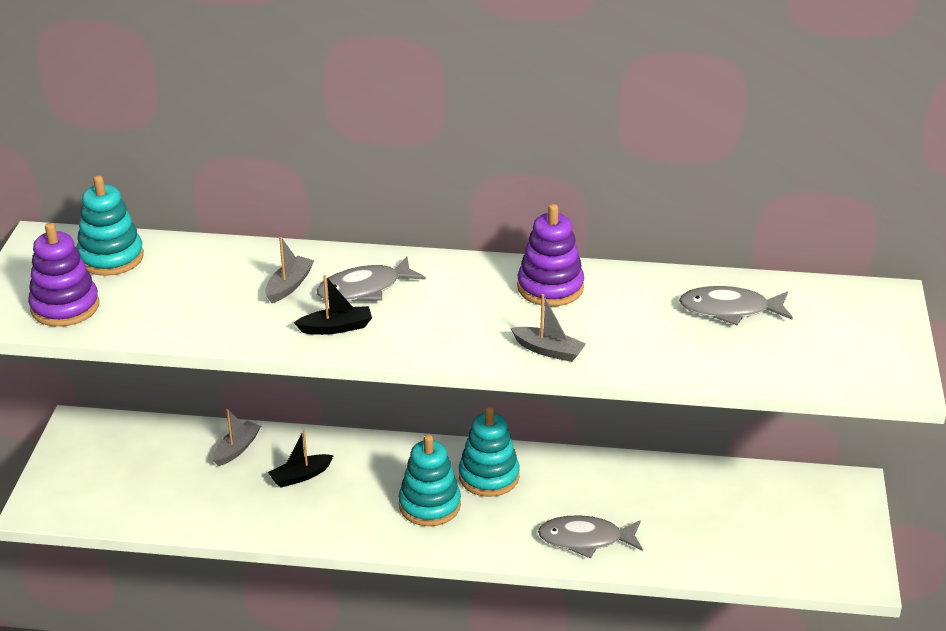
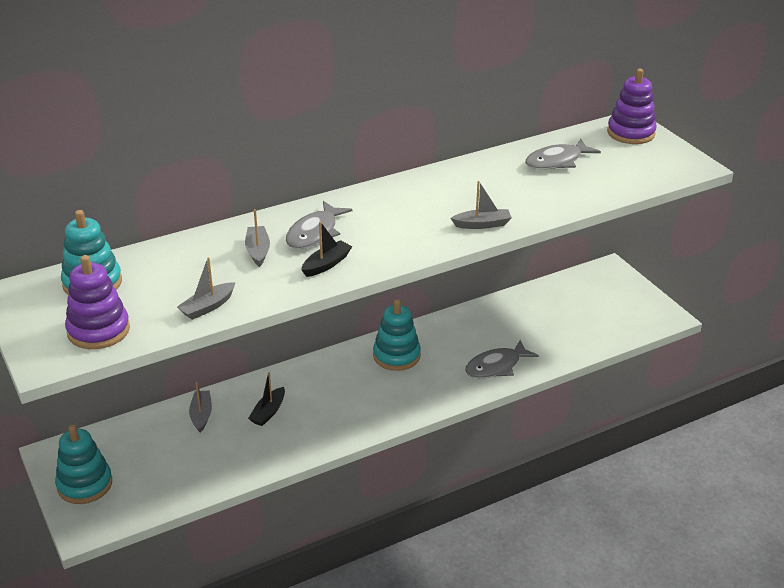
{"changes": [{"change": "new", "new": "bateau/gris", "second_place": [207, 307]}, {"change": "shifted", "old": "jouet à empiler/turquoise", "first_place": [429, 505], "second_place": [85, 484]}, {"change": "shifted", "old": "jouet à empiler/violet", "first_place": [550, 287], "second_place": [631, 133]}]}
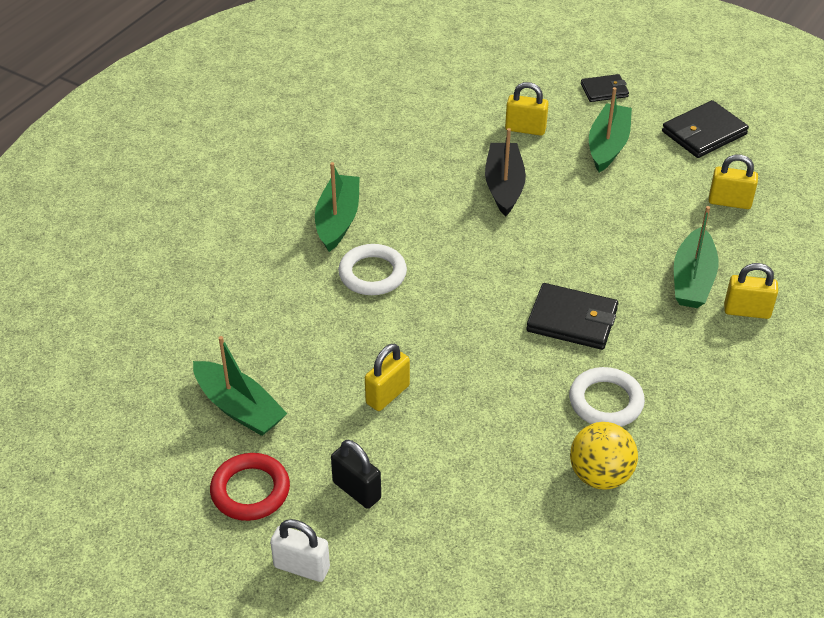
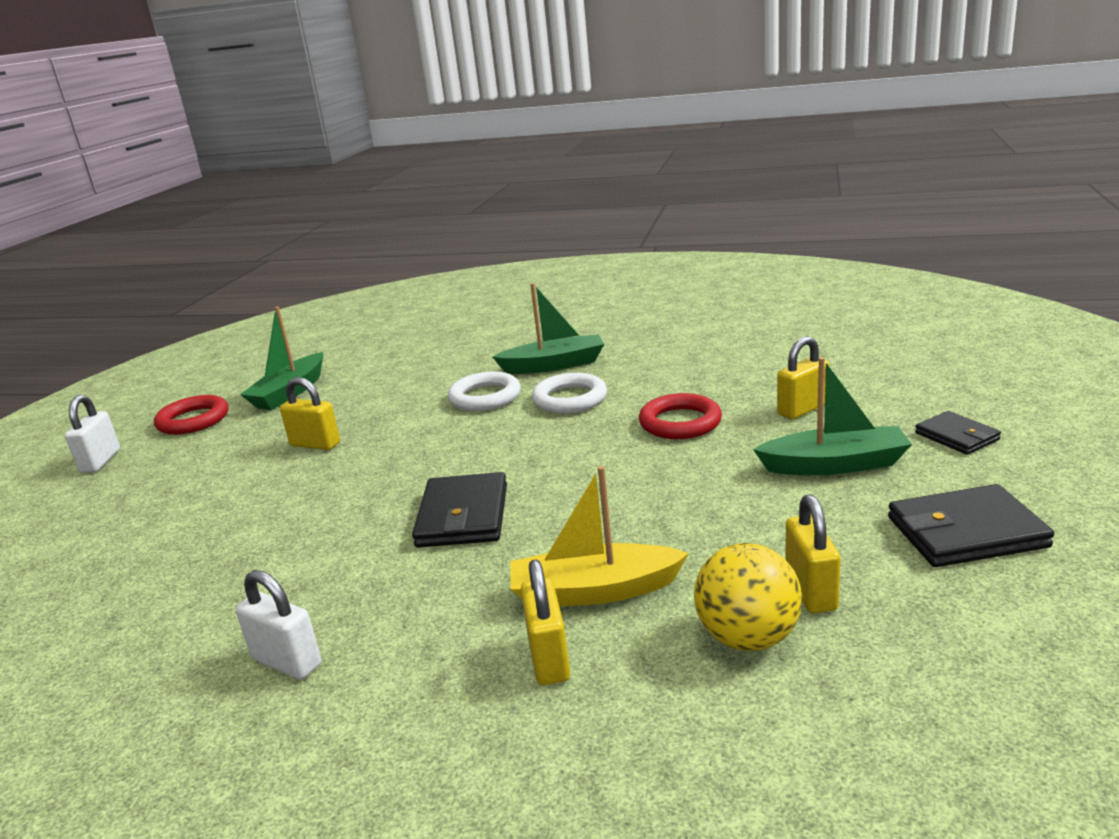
{"changes": [{"change": "gone", "old": "cadenas/noir", "first_place": [357, 490]}, {"change": "new", "new": "cadenas/blanc", "second_place": [287, 662]}, {"change": "shifted", "old": "anneau/blanc", "first_place": [606, 401], "second_place": [570, 399]}, {"change": "shifted", "old": "balle/jaune", "first_place": [600, 475], "second_place": [748, 637]}, {"change": "swapped", "old": "bateau/noir", "new": "anneau/rouge", "first_place": [504, 186], "second_place": [680, 422]}, {"change": "repainted", "old": "bateau/vert", "new": "bateau/jaune", "first_place": [692, 279], "second_place": [594, 591]}, {"change": "rotated", "old": "cadenas/jaune", "first_place": [525, 129], "second_place": [802, 409], "degrees": 60}, {"change": "rotated", "old": "portefeuille/noir", "first_place": [704, 133], "second_place": [965, 532], "degrees": -45}]}
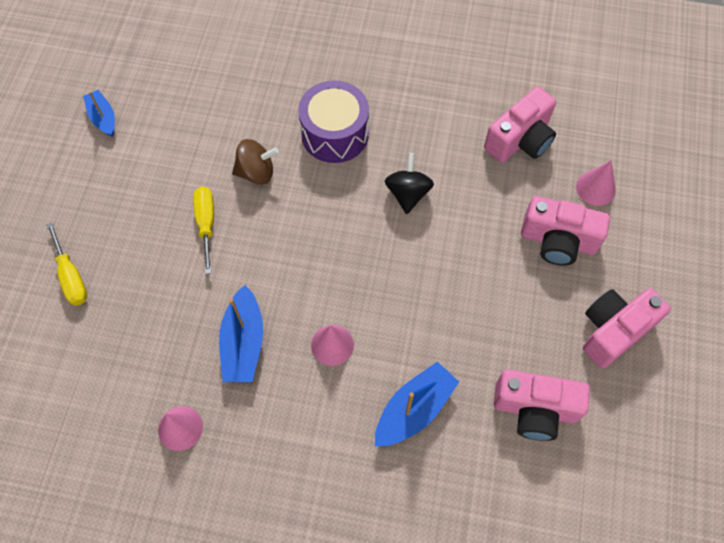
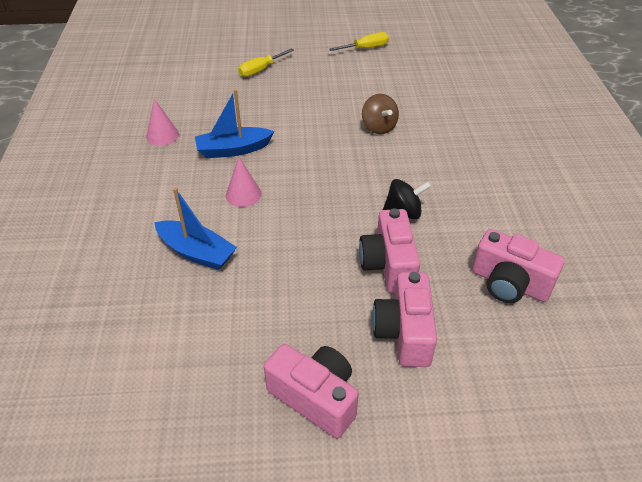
{"changes": [{"change": "gone", "old": "bateau/bleu", "first_place": [103, 118]}, {"change": "gone", "old": "tambour/violet", "first_place": [335, 134]}, {"change": "gone", "old": "cône/rose", "first_place": [595, 188]}, {"change": "shifted", "old": "tournevis/jaune", "first_place": [206, 224], "second_place": [366, 48]}, {"change": "shifted", "old": "appareil photo/rose", "first_place": [534, 409], "second_place": [388, 265]}]}
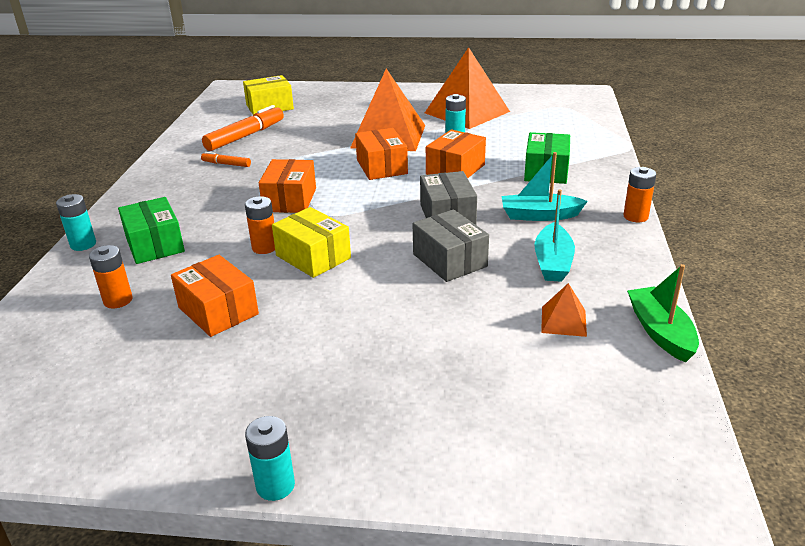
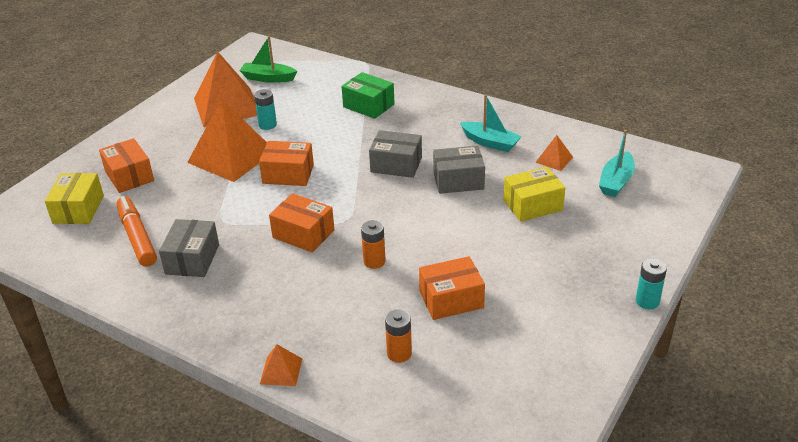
{"changes": [{"change": "gone", "old": "boîte/vert", "first_place": [155, 244]}, {"change": "gone", "old": "pile/orange", "first_place": [635, 216]}, {"change": "shifted", "old": "boîte/jaune", "first_place": [313, 257], "second_place": [532, 205]}, {"change": "shifted", "old": "boîte/orange", "first_place": [455, 169], "second_place": [129, 176]}, {"change": "shifted", "old": "bateau/turquoise", "first_place": [539, 215], "second_place": [616, 182]}, {"change": "shifted", "old": "bateau/vert", "first_place": [660, 332], "second_place": [268, 78]}, {"change": "swapped", "old": "pile/turquoise", "new": "pyramide/orange", "first_place": [83, 244], "second_place": [281, 371]}, {"change": "swapped", "old": "feutre/orange", "new": "boîte/gris", "first_place": [226, 164], "second_place": [192, 259]}]}
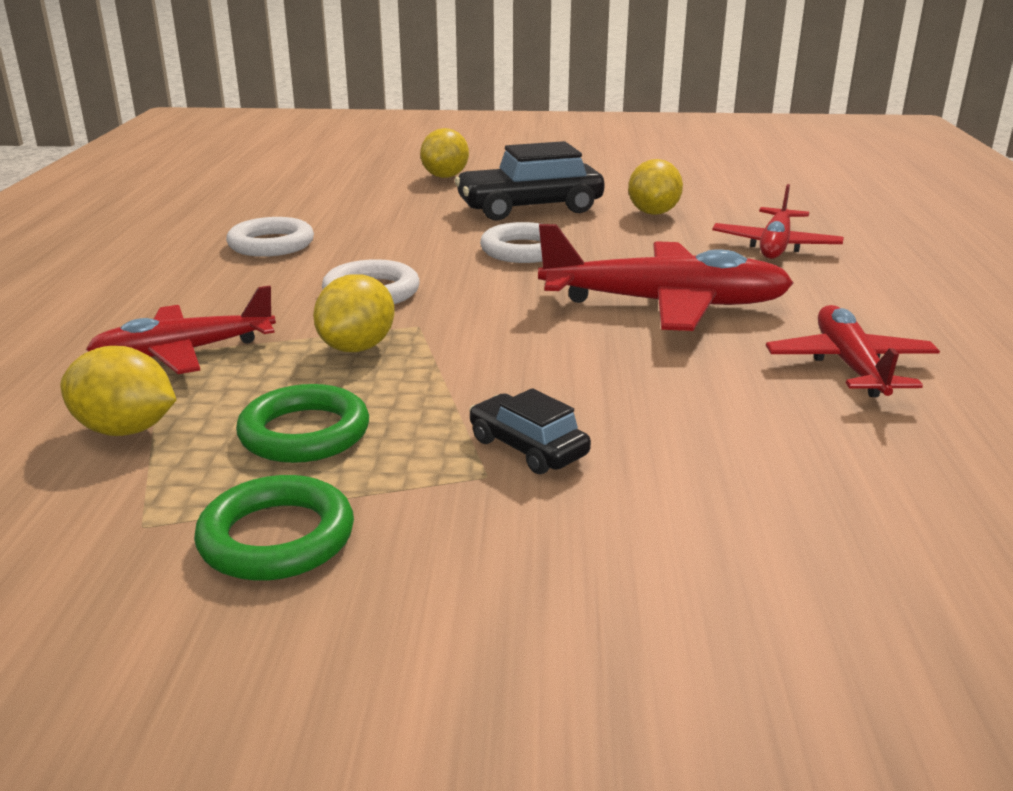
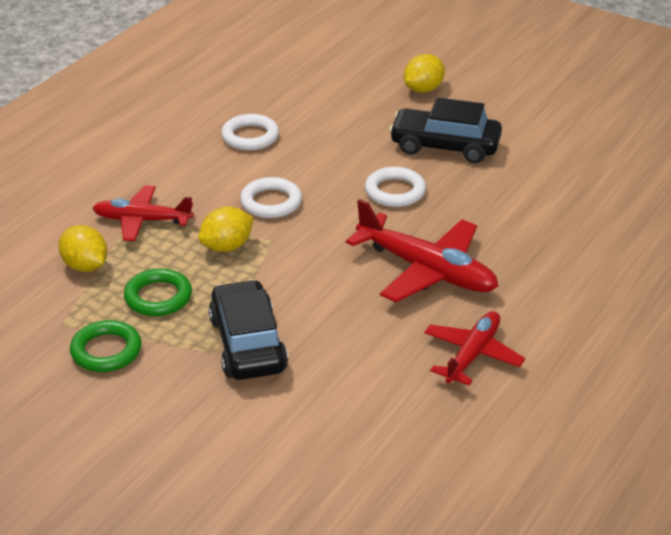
{"changes": [{"change": "gone", "old": "citron/jaune", "first_place": [653, 213]}, {"change": "gone", "old": "avion/rouge", "first_place": [775, 245]}, {"change": "scaled", "old": "voiture/noir", "first_place": [528, 447], "second_place": [248, 344], "factor": 1.91}]}
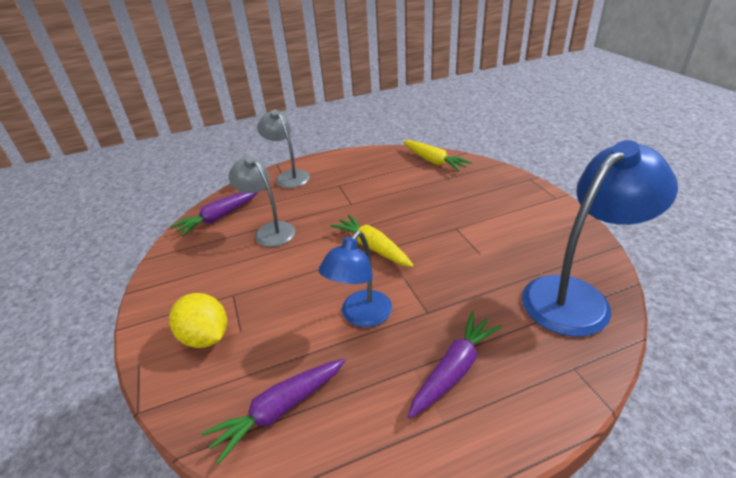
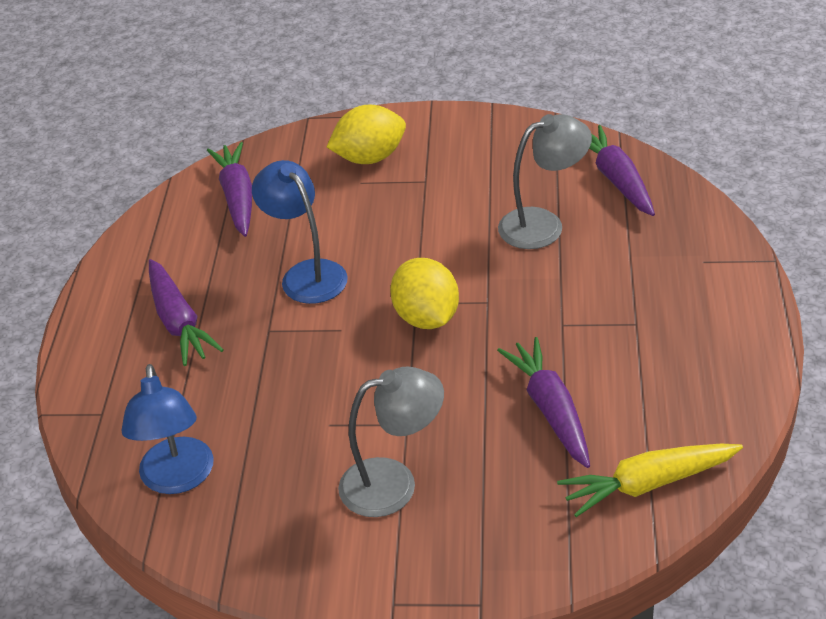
{"changes": [{"change": "new", "new": "carotte/violet", "second_place": [550, 410]}, {"change": "shifted", "old": "lampe/gris", "first_place": [288, 176], "second_place": [394, 483]}, {"change": "swapped", "old": "carotte/jaune", "new": "citron/jaune", "first_place": [372, 247], "second_place": [426, 317]}, {"change": "scaled", "old": "lampe/bleu", "first_place": [576, 296], "second_place": [177, 479], "factor": 0.62}]}
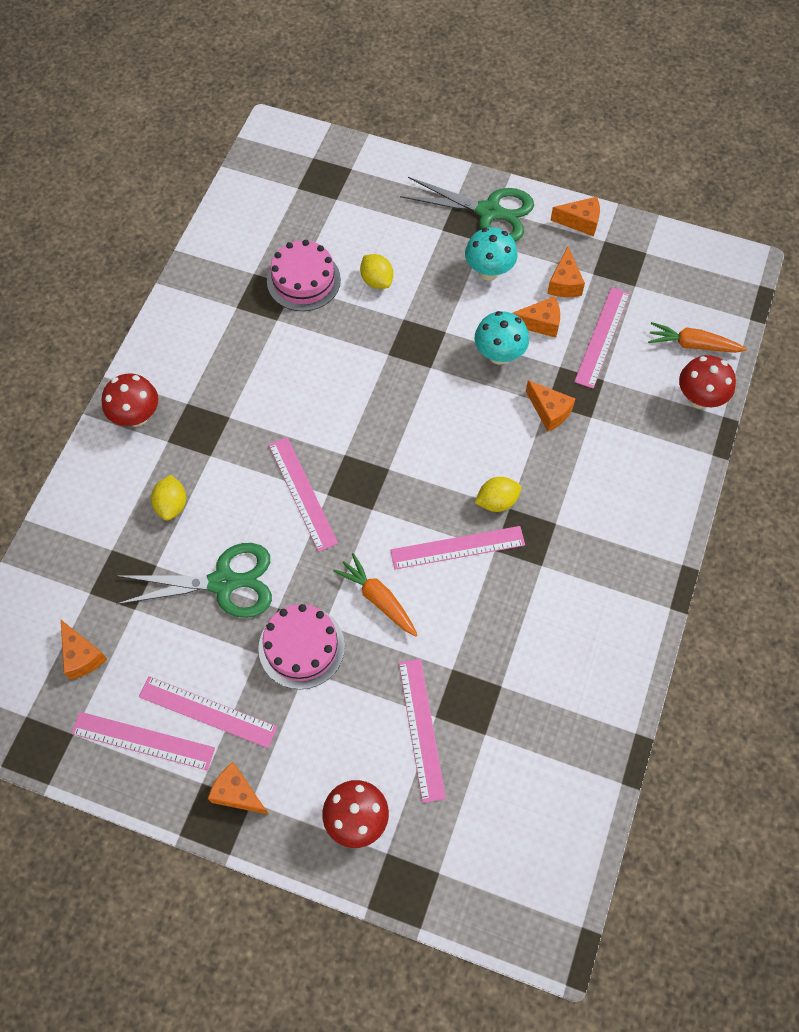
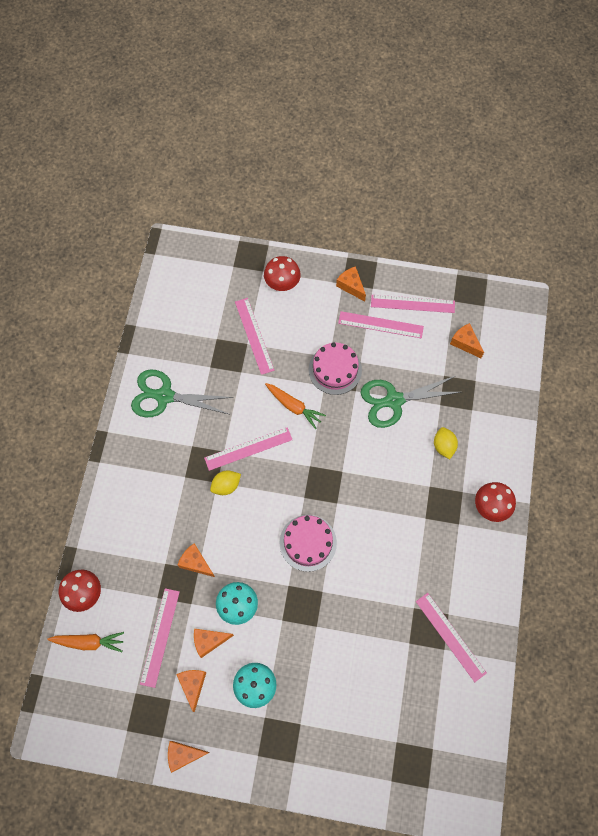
{"changes": [{"change": "gone", "old": "citron/jaune", "first_place": [377, 281]}, {"change": "shifted", "old": "gâteau/rose", "first_place": [303, 280], "second_place": [308, 542]}, {"change": "shifted", "old": "règle/rose", "first_place": [302, 493], "second_place": [450, 636]}, {"change": "shifted", "old": "ciseaux/vert", "first_place": [488, 212], "second_place": [165, 396]}, {"change": "rotated", "old": "fromage/orange", "first_place": [237, 793], "second_place": [351, 286], "degrees": -150}]}
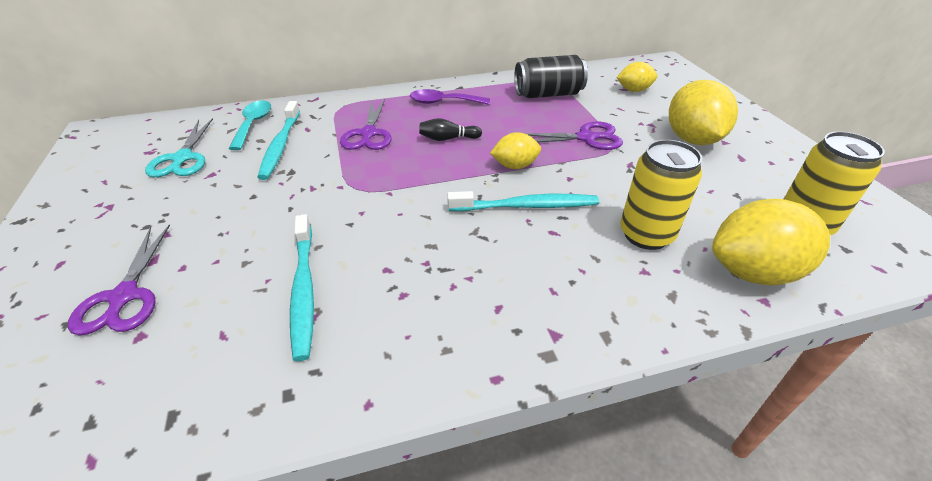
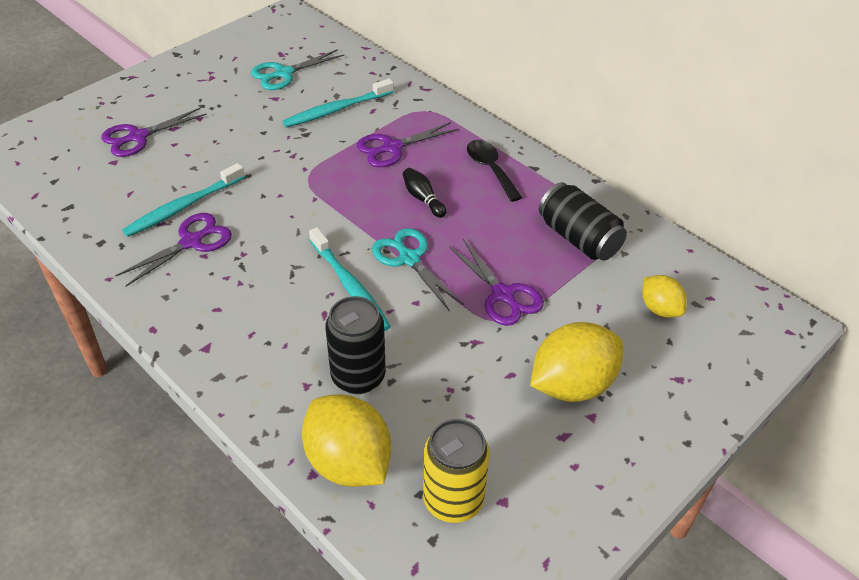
{"changes": [{"change": "gone", "old": "cuillère/turquoise", "first_place": [253, 124]}, {"change": "new", "new": "ciseaux/violet", "second_place": [192, 242]}, {"change": "swapped", "old": "citron/jaune", "new": "ciseaux/turquoise", "first_place": [515, 166], "second_place": [409, 258]}, {"change": "repainted", "old": "cuillère/violet", "new": "cuillère/noir", "first_place": [443, 102], "second_place": [490, 169]}, {"change": "repainted", "old": "canette/jaune", "new": "canette/noir", "first_place": [646, 235], "second_place": [358, 376]}]}
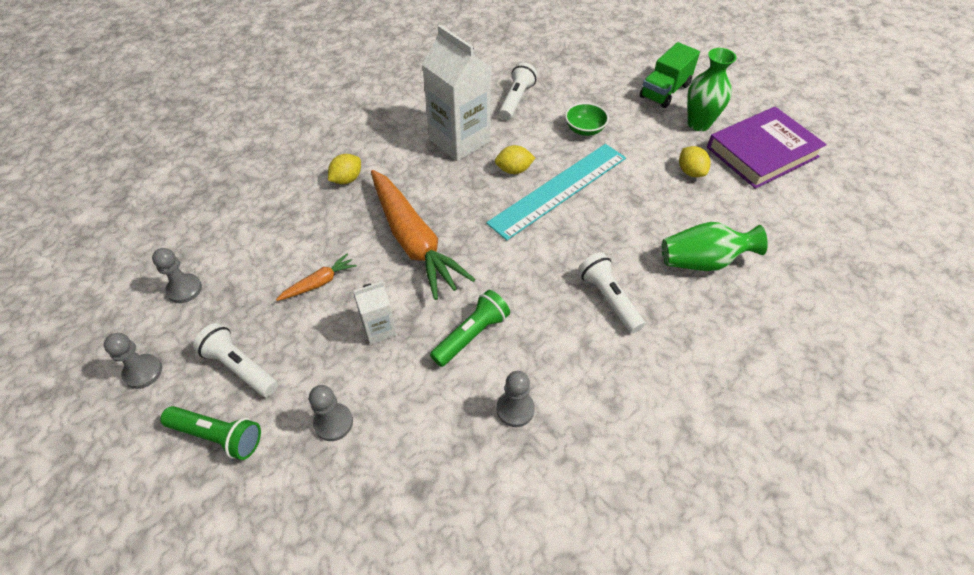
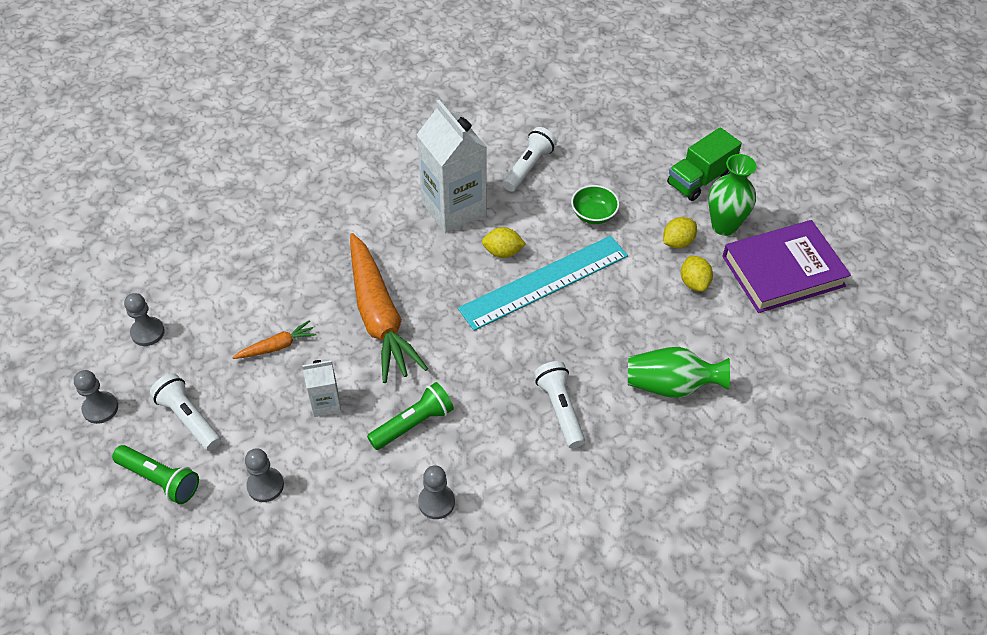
{"changes": [{"change": "shifted", "old": "citron/jaune", "first_place": [347, 179], "second_place": [677, 242]}]}
